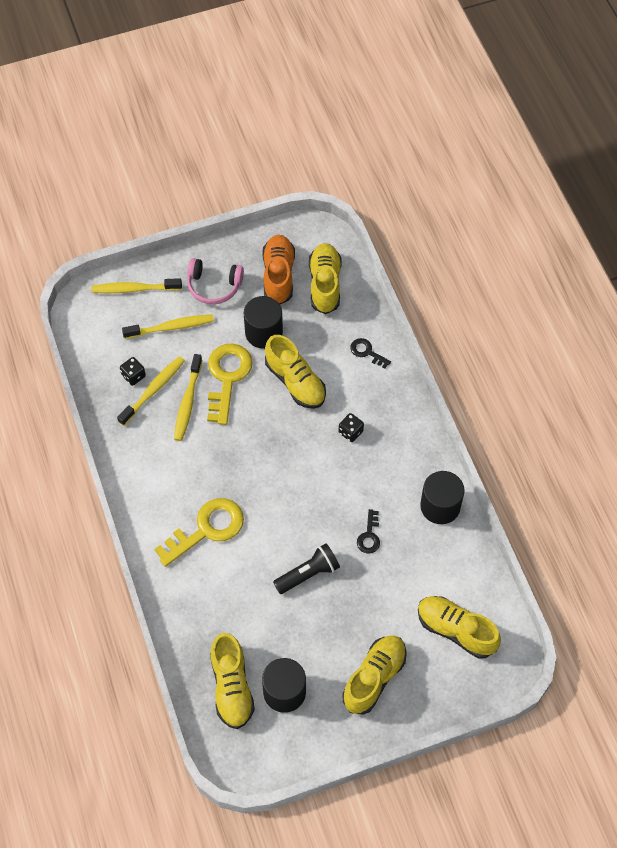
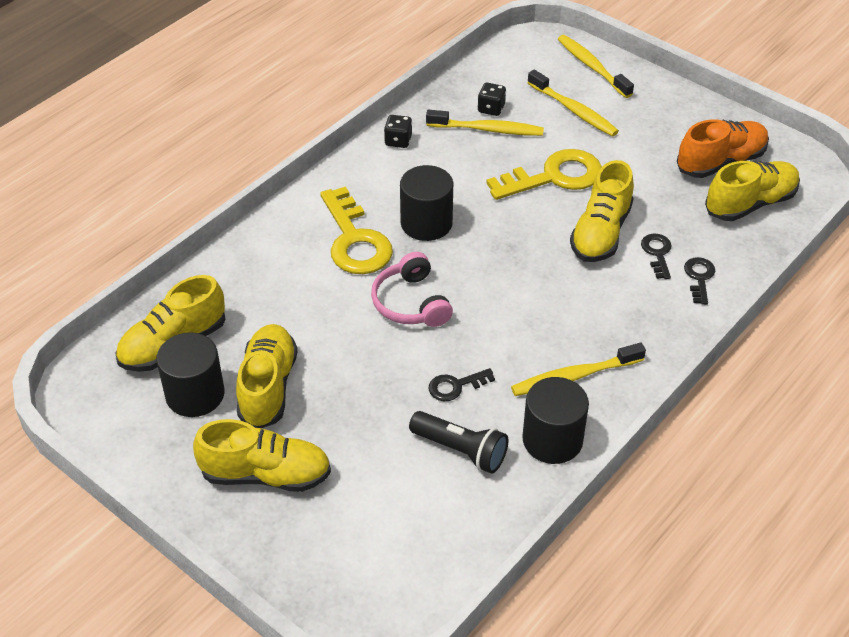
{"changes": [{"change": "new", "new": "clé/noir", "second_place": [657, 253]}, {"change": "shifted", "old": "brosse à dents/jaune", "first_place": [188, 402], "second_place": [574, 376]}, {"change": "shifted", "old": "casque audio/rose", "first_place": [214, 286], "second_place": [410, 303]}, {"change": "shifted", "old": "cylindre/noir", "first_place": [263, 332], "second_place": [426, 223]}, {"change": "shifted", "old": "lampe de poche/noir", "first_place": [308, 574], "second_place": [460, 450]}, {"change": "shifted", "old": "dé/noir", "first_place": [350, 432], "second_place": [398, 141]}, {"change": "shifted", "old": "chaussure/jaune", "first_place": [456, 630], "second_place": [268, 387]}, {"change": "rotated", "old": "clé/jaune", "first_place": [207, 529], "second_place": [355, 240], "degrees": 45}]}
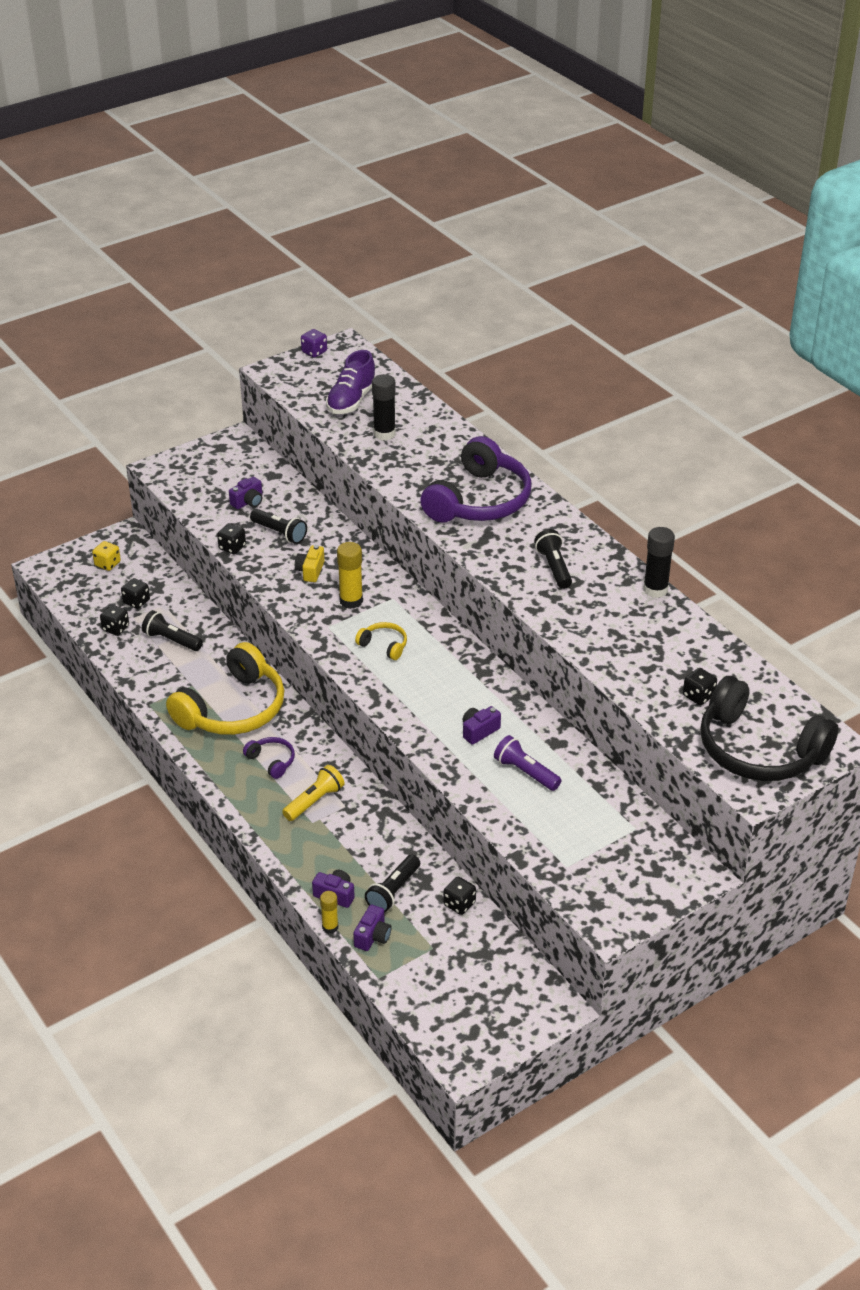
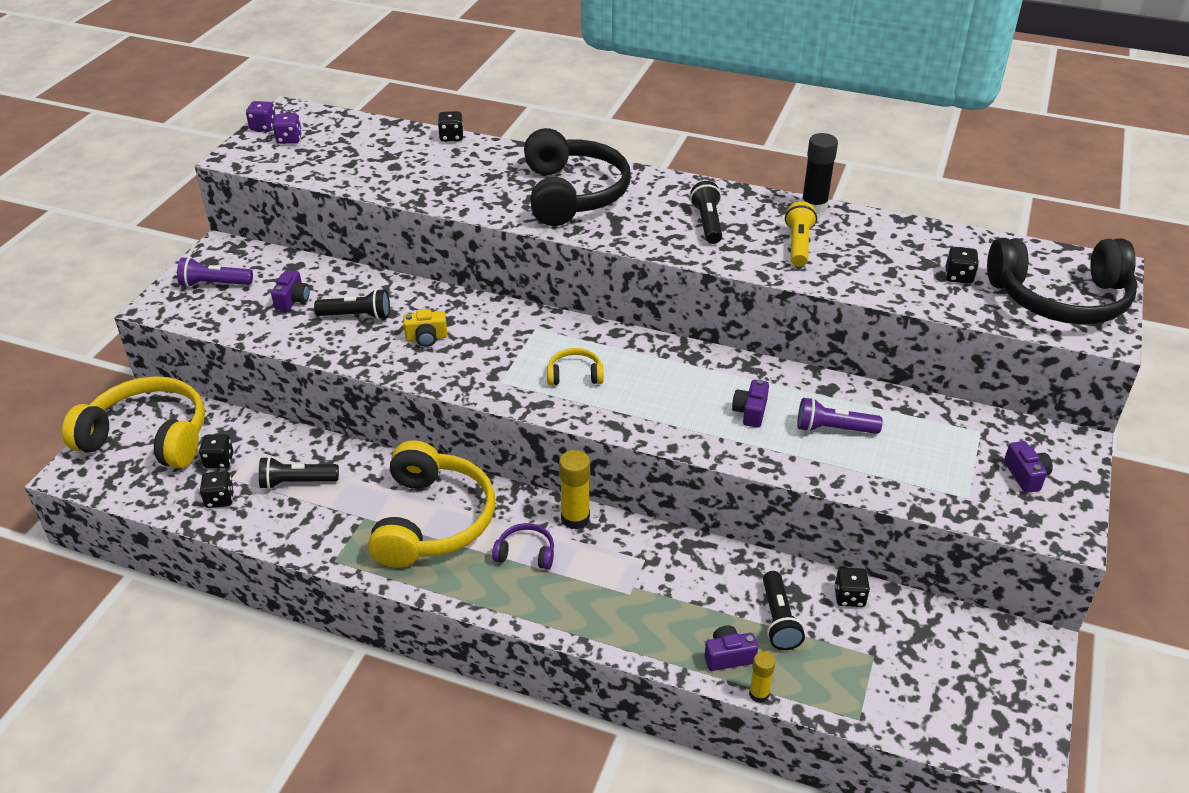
{"changes": [{"change": "gone", "old": "chaussure/violet", "first_place": [351, 400]}, {"change": "gone", "old": "bâton de colle/noir", "first_place": [384, 434]}, {"change": "new", "new": "lampe de poche/violet", "second_place": [214, 284]}, {"change": "new", "new": "dé/violet", "second_place": [289, 139]}, {"change": "shifted", "old": "dé/noir", "first_place": [232, 547], "second_place": [451, 137]}, {"change": "shifted", "old": "lampe de poche/jaune", "first_place": [314, 801], "second_place": [798, 244]}, {"change": "shifted", "old": "bâton de colle/jaune", "first_place": [351, 601], "second_place": [575, 518]}, {"change": "shifted", "old": "appareil photo/violet", "first_place": [373, 936], "second_place": [1026, 475]}, {"change": "swapped", "old": "dé/jaune", "new": "casque audio/jaune", "first_place": [107, 564], "second_place": [148, 437]}, {"change": "repainted", "old": "casque audio/violet", "new": "casque audio/noir", "first_place": [479, 500], "second_place": [573, 194]}, {"change": "rotated", "old": "appareil photo/jaune", "first_place": [310, 571], "second_place": [426, 338], "degrees": -75}, {"change": "rotated", "old": "lampe de poche/noir", "first_place": [554, 567], "second_place": [707, 223], "degrees": 45}]}
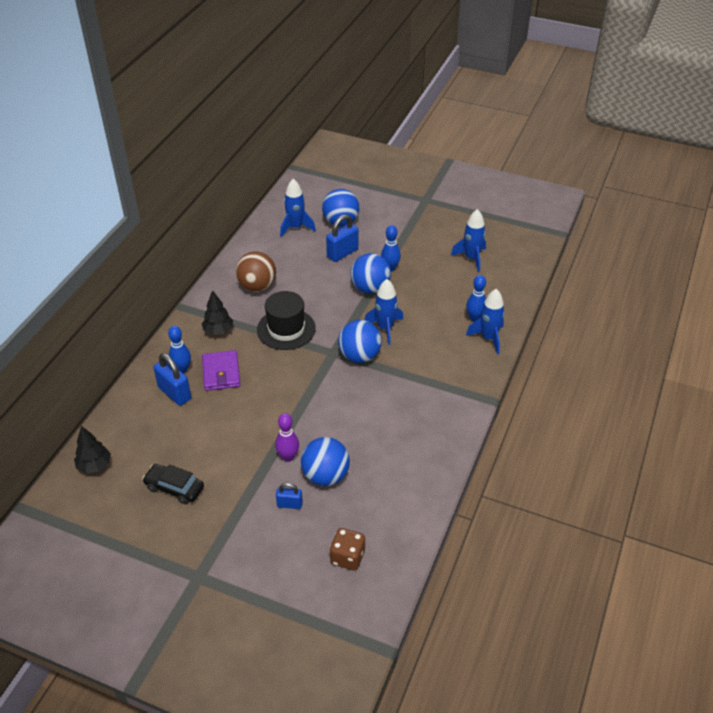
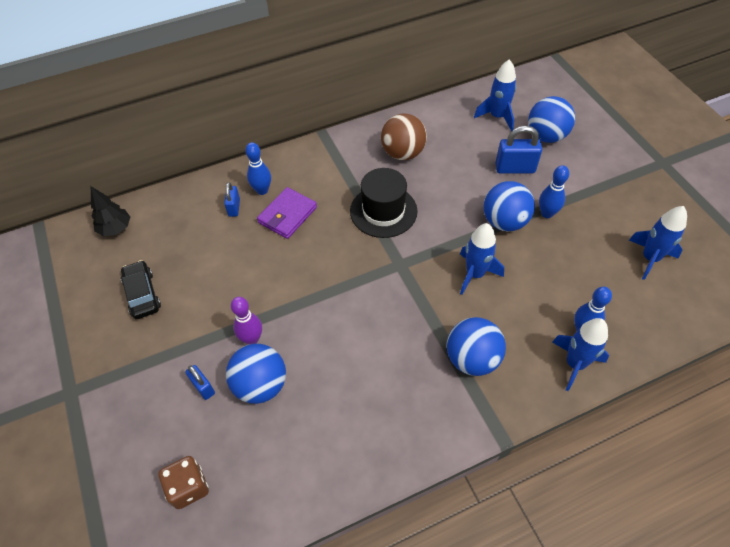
{"changes": [{"change": "gone", "old": "arbre/noir", "first_place": [218, 331]}, {"change": "shifted", "old": "balle/bleu", "first_place": [359, 356], "second_place": [472, 359]}, {"change": "scaled", "old": "cadenas/bleu", "first_place": [174, 393], "second_place": [234, 208], "factor": 0.59}]}
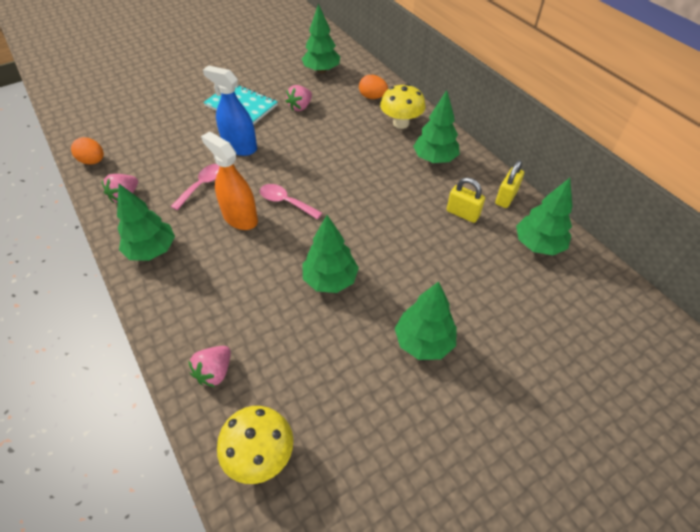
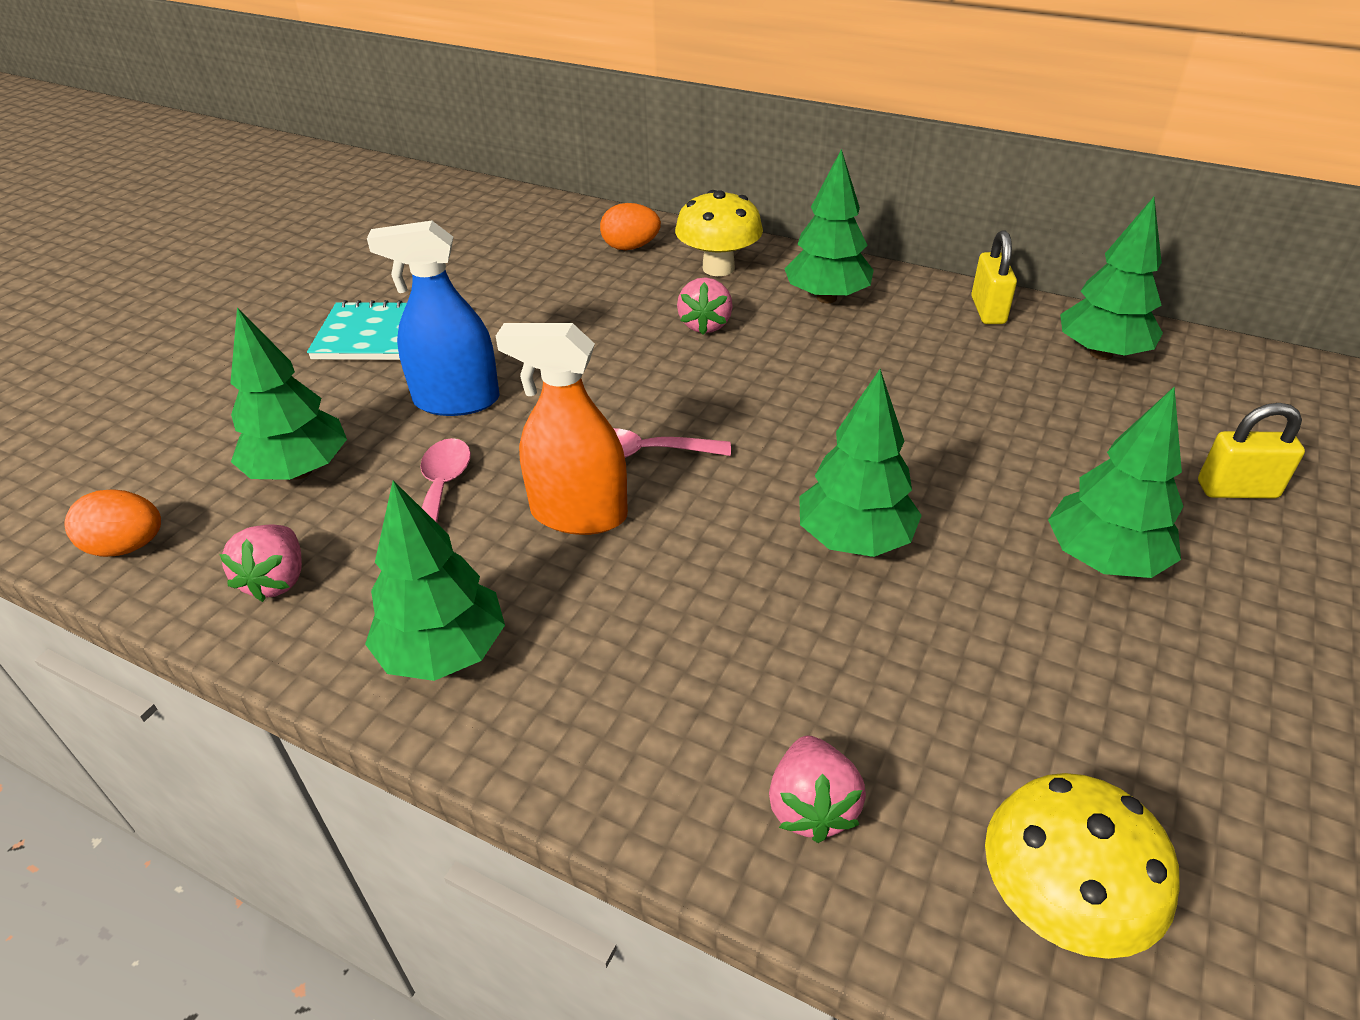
{"changes": [{"change": "shifted", "old": "fraise/rose", "first_place": [300, 107], "second_place": [705, 325]}, {"change": "shifted", "old": "arbre/vert", "first_place": [321, 70], "second_place": [299, 471]}, {"change": "shifted", "old": "cadenas/jaune", "first_place": [462, 213], "second_place": [1237, 490]}]}
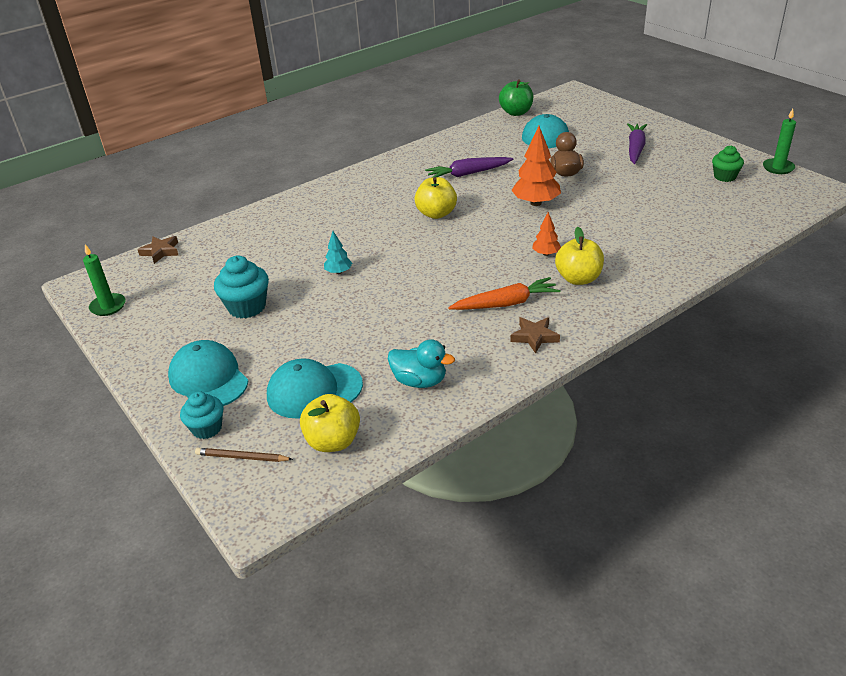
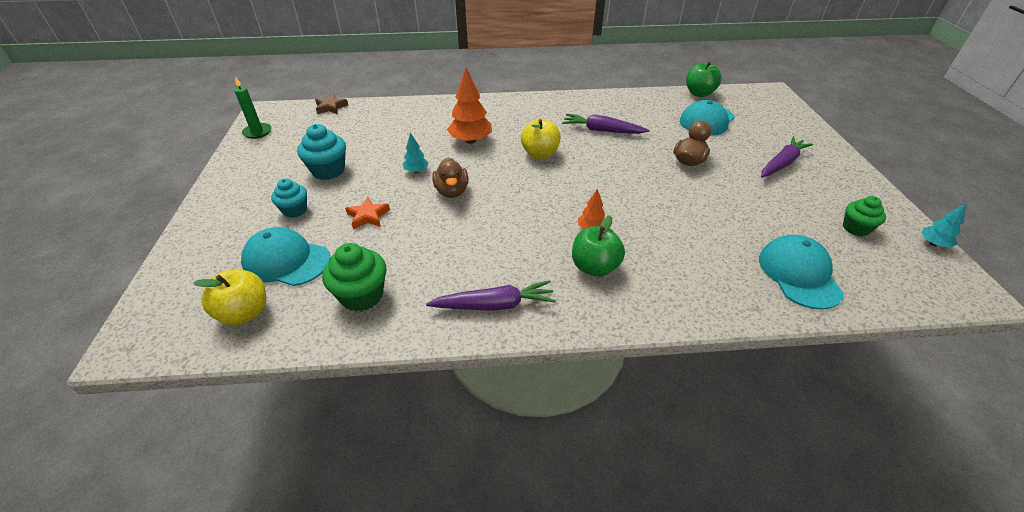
{"changes": [{"change": "gone", "old": "crayon/marron", "first_place": [242, 457]}, {"change": "gone", "old": "carotte/orange", "first_place": [506, 303]}, {"change": "new", "new": "étoile/orange", "second_place": [368, 216]}, {"change": "new", "new": "canard/marron", "second_place": [452, 191]}, {"change": "shifted", "old": "casquette/turquoise", "first_place": [208, 379], "second_place": [799, 274]}, {"change": "shifted", "old": "muffin/turquoise", "first_place": [207, 428], "second_place": [295, 210]}, {"change": "shifted", "old": "arbre/orange", "first_place": [536, 203], "second_place": [470, 141]}, {"change": "swapped", "old": "canard/turquoise", "new": "muffin/vert", "first_place": [420, 381], "second_place": [362, 295]}, {"change": "swapped", "old": "étoile/marron", "new": "carotte/violet", "first_place": [534, 337], "second_place": [494, 305]}, {"change": "swapped", "old": "bougie/vert", "new": "arbre/turquoise", "first_place": [778, 168], "second_place": [933, 244]}, {"change": "repainted", "old": "pomme/jaune", "new": "pomme/vert", "first_place": [578, 279], "second_place": [594, 267]}]}
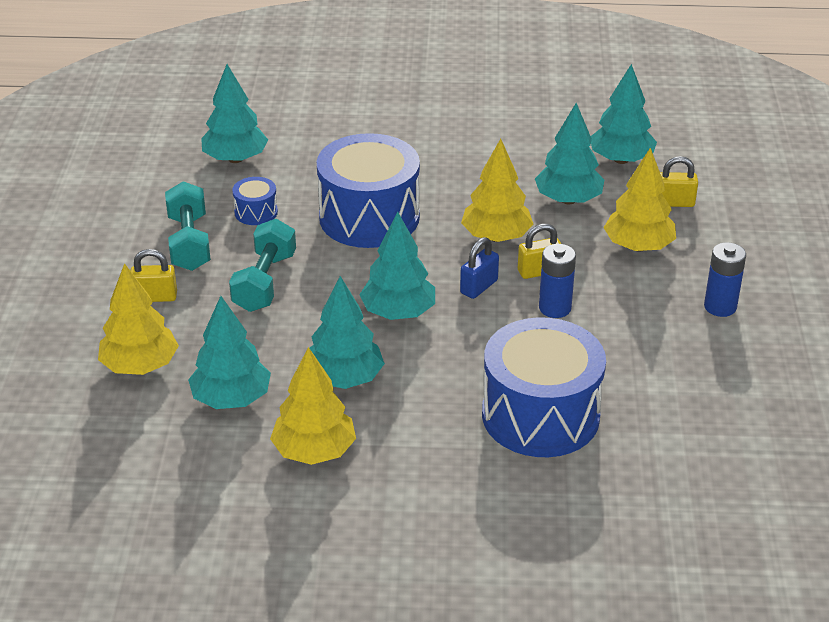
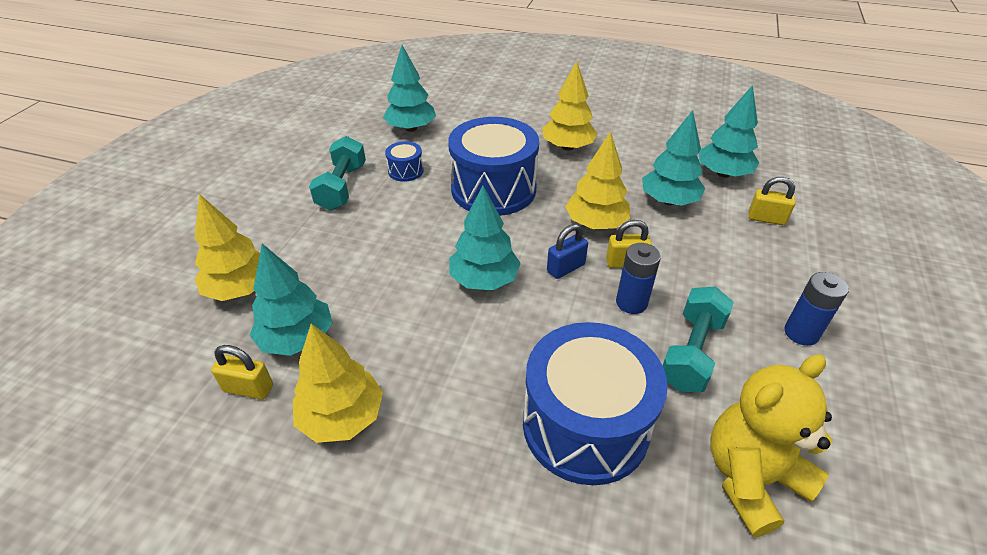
{"changes": [{"change": "gone", "old": "arbre/turquoise", "first_place": [344, 379]}, {"change": "new", "new": "ours en peluche/jaune", "second_place": [751, 478]}, {"change": "shifted", "old": "cadenas/jaune", "first_place": [155, 297], "second_place": [248, 388]}, {"change": "shifted", "old": "haltère/turquoise", "first_place": [264, 282], "second_place": [691, 352]}, {"change": "shifted", "old": "arbre/jaune", "first_place": [638, 246], "second_place": [567, 147]}]}
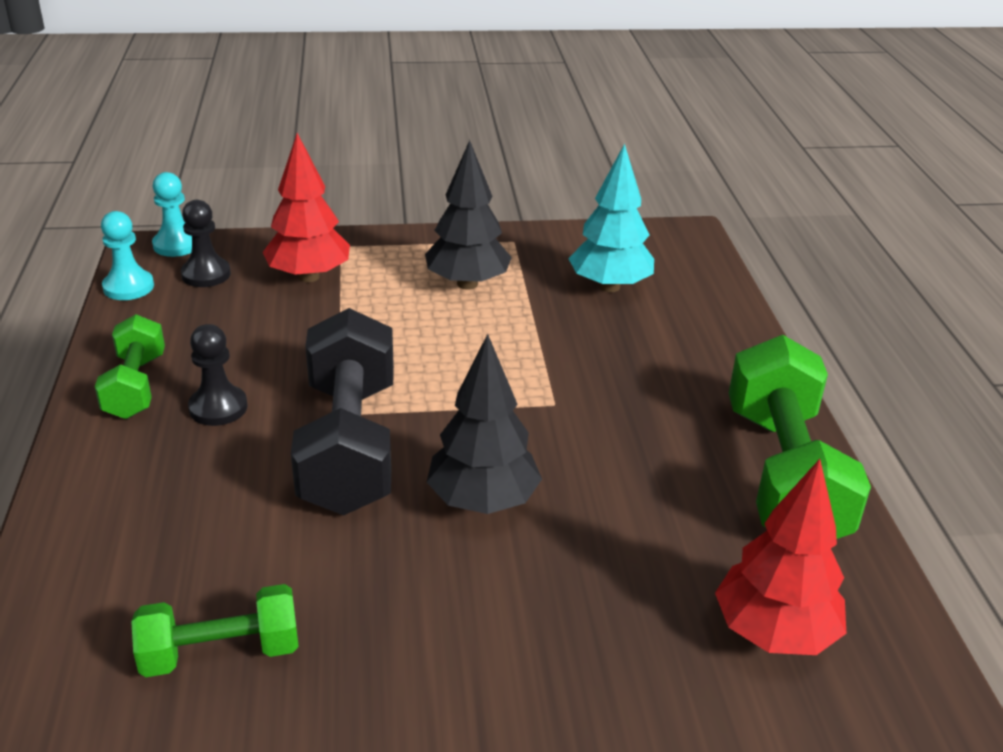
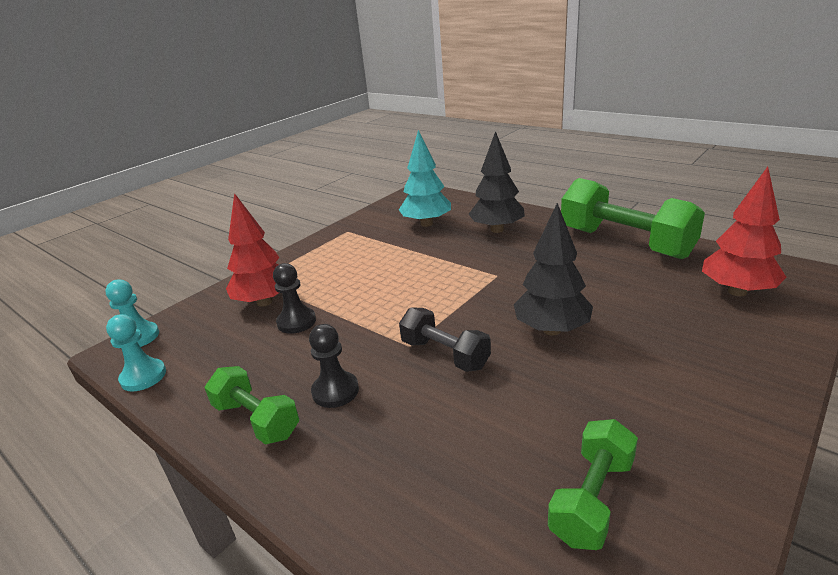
{"changes": [{"change": "shifted", "old": "pion/noir", "first_place": [206, 274], "second_place": [296, 322]}, {"change": "shifted", "old": "arbre/noir", "first_place": [467, 284], "second_place": [497, 229]}, {"change": "scaled", "old": "haltère/noir", "first_place": [349, 446], "second_place": [445, 354], "factor": 0.56}]}
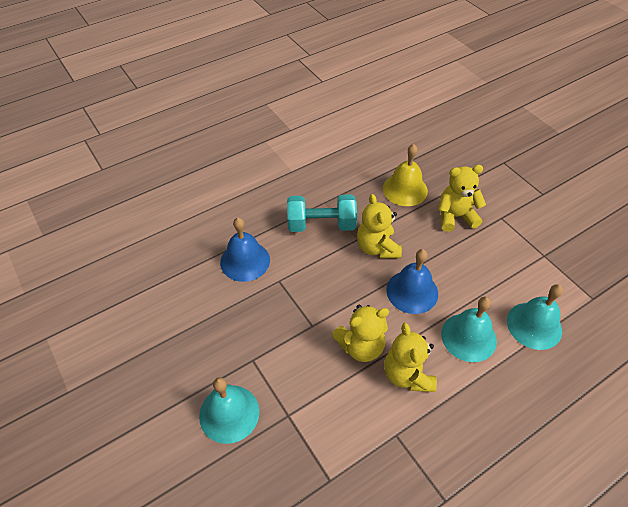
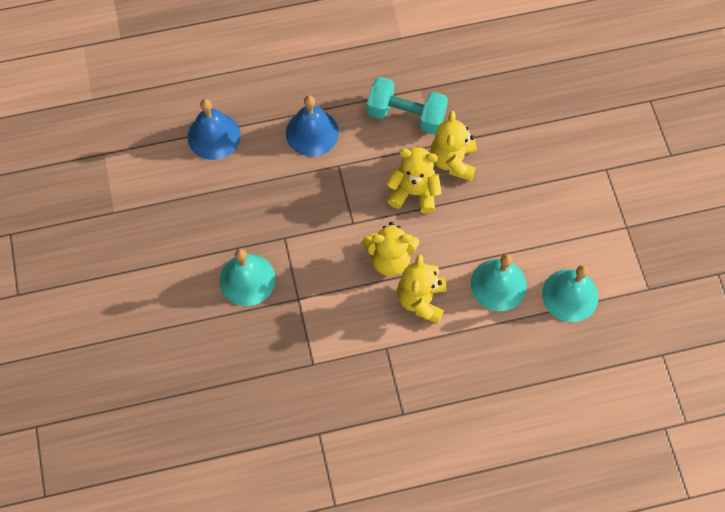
{"changes": [{"change": "gone", "old": "cloche/jaune", "first_place": [405, 189]}, {"change": "shifted", "old": "cloche/bleu", "first_place": [412, 291], "second_place": [214, 136]}, {"change": "shifted", "old": "ours en peluche/jaune", "first_place": [455, 216], "second_place": [414, 192]}]}
